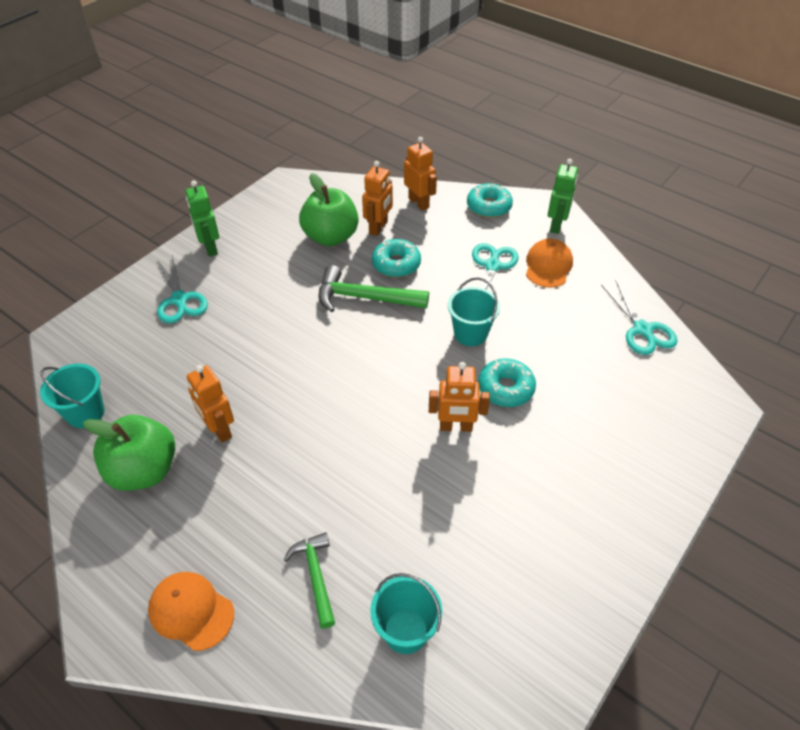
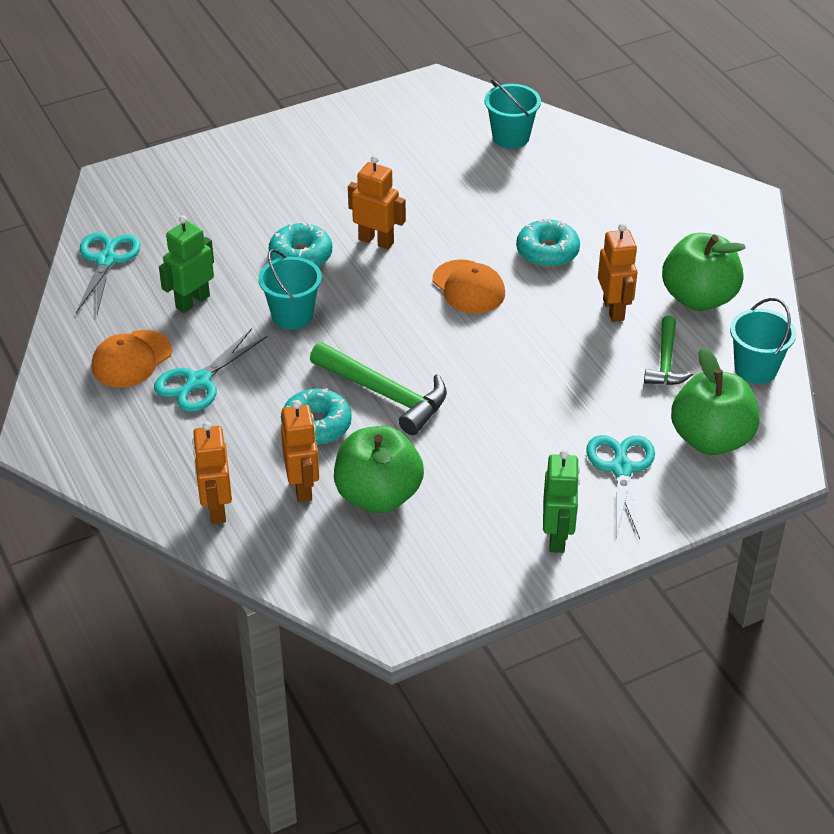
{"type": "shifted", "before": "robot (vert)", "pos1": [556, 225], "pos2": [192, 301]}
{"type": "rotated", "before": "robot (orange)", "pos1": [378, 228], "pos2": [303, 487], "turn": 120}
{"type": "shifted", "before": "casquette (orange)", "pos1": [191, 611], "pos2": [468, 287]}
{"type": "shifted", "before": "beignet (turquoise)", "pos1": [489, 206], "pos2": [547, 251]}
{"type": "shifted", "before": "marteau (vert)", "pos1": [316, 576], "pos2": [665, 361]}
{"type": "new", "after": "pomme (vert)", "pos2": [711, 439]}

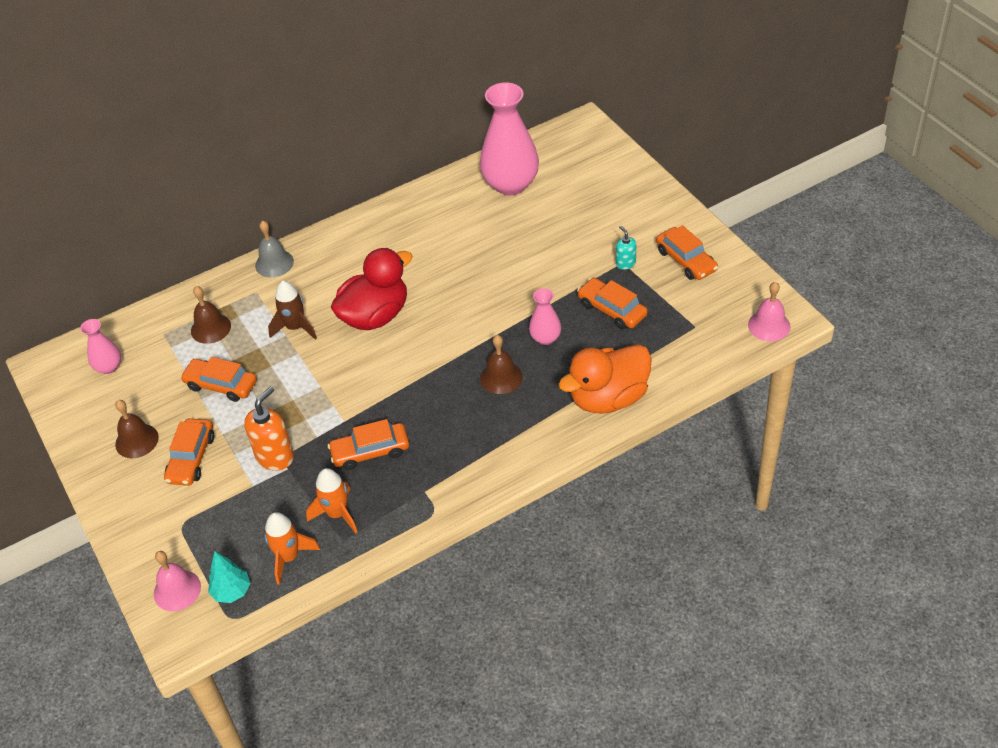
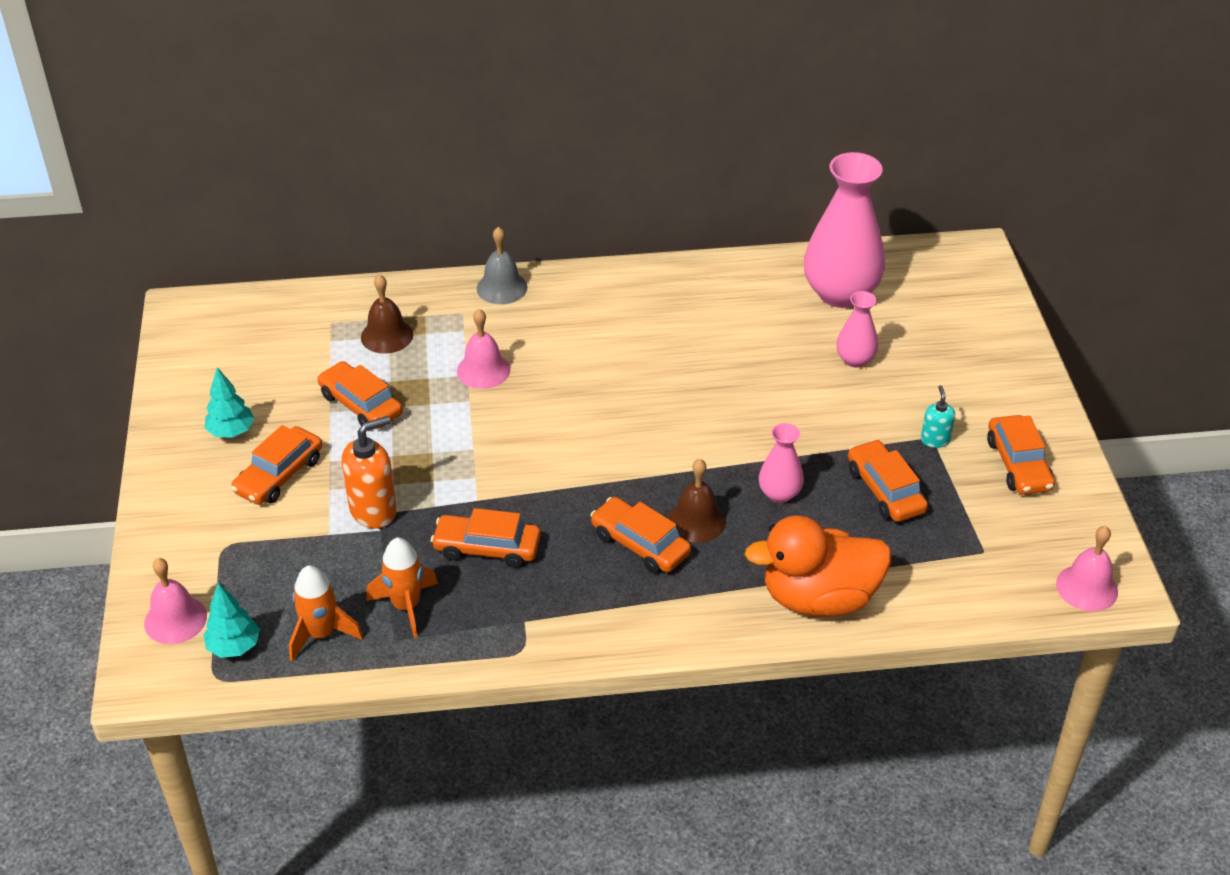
{"type": "swapped", "before": "cloche (marron)", "after": "arbre (turquoise)", "pos1": [137, 440], "pos2": [231, 432]}
{"type": "swapped", "before": "fusée (marron)", "after": "cloche (rose)", "pos1": [295, 328], "pos2": [483, 370]}
{"type": "new", "after": "voiture (orange)", "pos2": [640, 544]}
{"type": "shifted", "before": "vase (rose)", "pos1": [109, 367], "pos2": [855, 359]}
{"type": "gone", "before": "canard (rouge)", "pos1": [375, 316]}

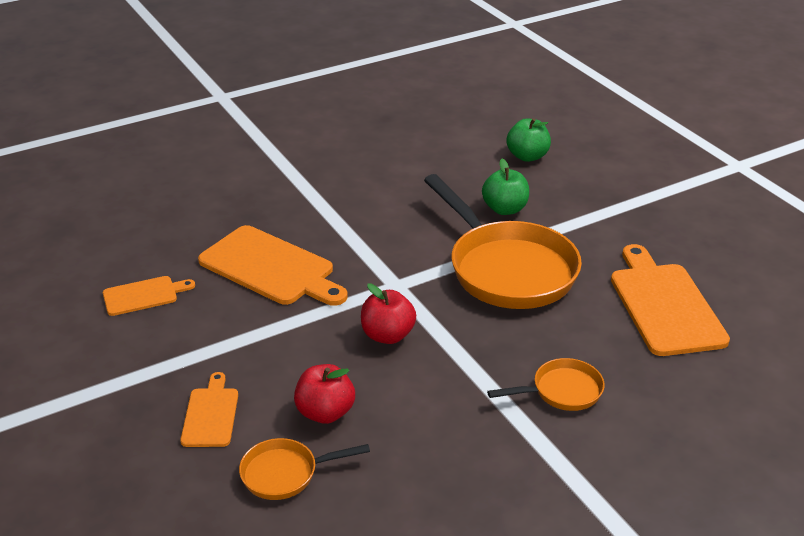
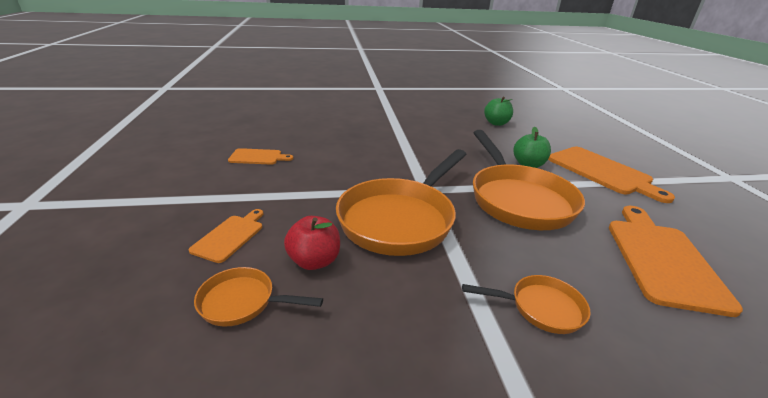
{"type": "swapped", "before": "pomme (rouge)", "after": "poêle (orange)", "pos1": [387, 335], "pos2": [401, 219]}
{"type": "shifted", "before": "pomme (vert)", "pos1": [527, 156], "pos2": [496, 123]}
{"type": "shifted", "before": "planche à découper (orange)", "pos1": [271, 268], "pos2": [602, 172]}

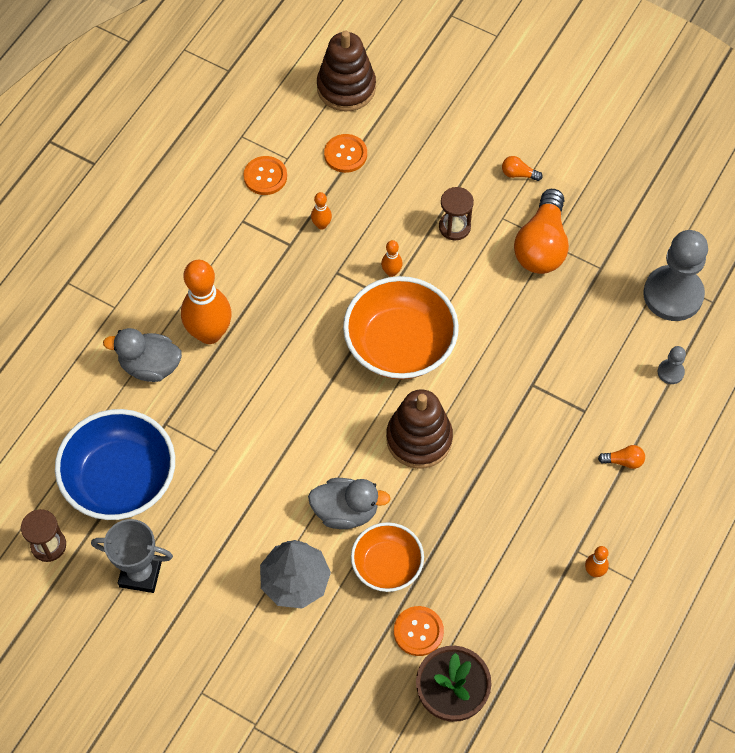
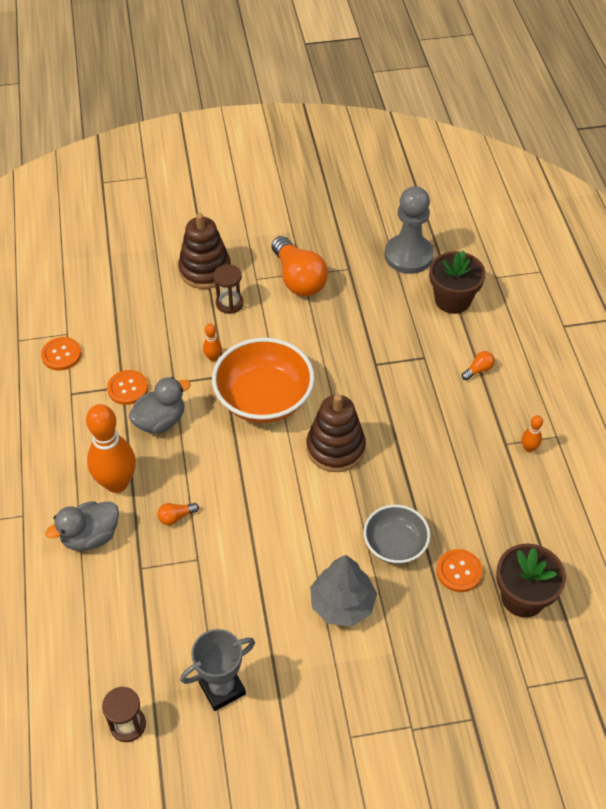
{"type": "shifted", "before": "bouton (orange)", "pos1": [345, 154], "pos2": [128, 388]}
{"type": "shifted", "before": "canard (gris)", "pos1": [346, 511], "pos2": [160, 421]}
{"type": "shifted", "before": "ampoule (orange)", "pos1": [518, 174], "pos2": [176, 517]}
{"type": "shifted", "before": "jouet à empiler (marron)", "pos1": [346, 88], "pos2": [205, 270]}
{"type": "repainted", "before": "bol (orange)", "after": "bol (gris)", "pos1": [387, 565], "pos2": [395, 544]}
{"type": "swapped", "before": "pion (gris)", "after": "pot de fleurs (marron)", "pos1": [670, 372], "pos2": [452, 300]}
{"type": "gone", "before": "bol (bleu)", "pos1": [120, 479]}
{"type": "gone", "before": "quille (orange)", "pos1": [321, 225]}

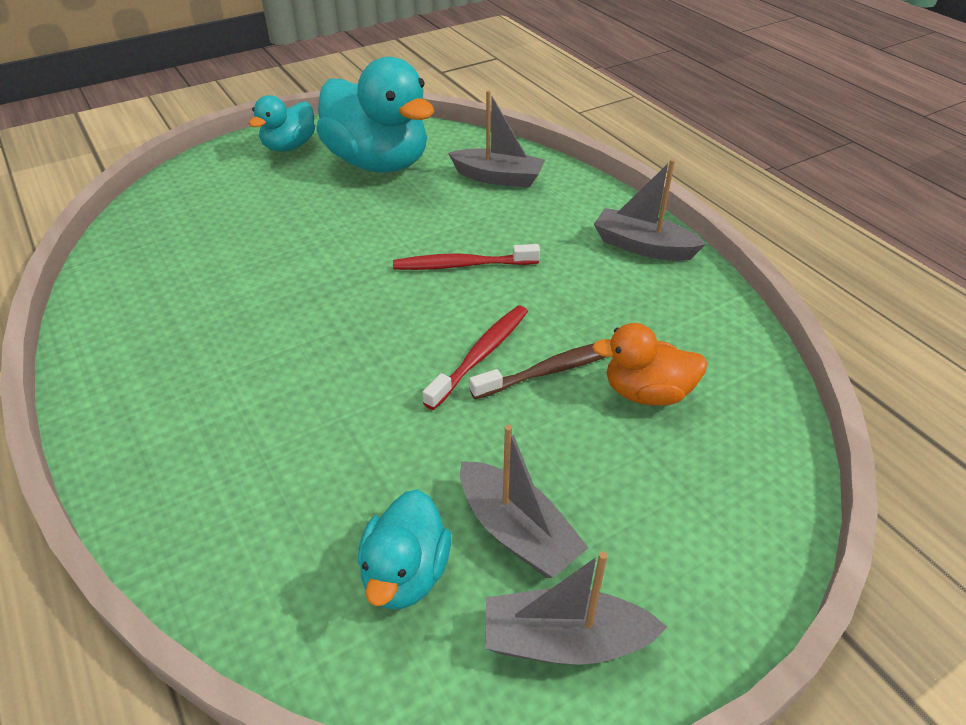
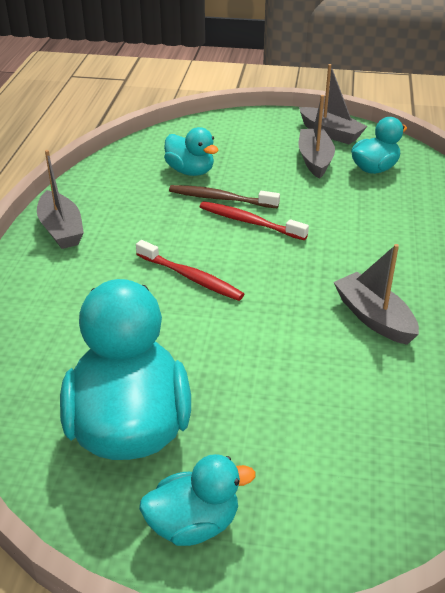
{"type": "repainted", "before": "canard (orange)", "after": "canard (turquoise)", "pos1": [646, 393], "pos2": [190, 171]}
{"type": "rotated", "before": "brosse à dents (rouge)", "pos1": [481, 355], "pos2": [249, 222], "turn": 45}
{"type": "shifted", "before": "bateau (gris)", "pos1": [498, 178], "pos2": [374, 318]}

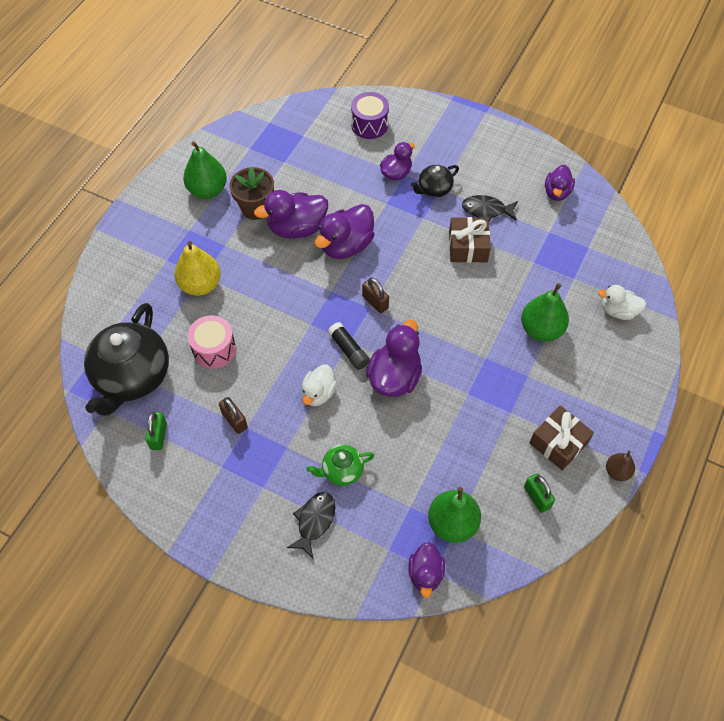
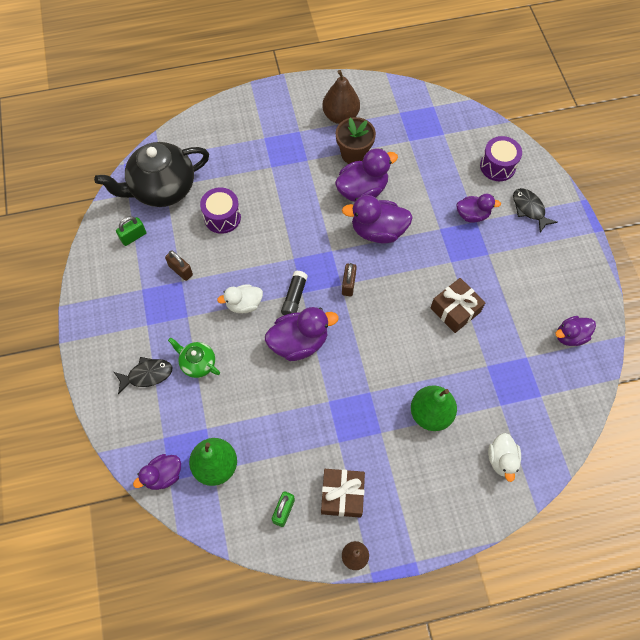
{"type": "rotated", "before": "cadenas (marron)", "pos1": [234, 420], "pos2": [181, 270], "turn": -60}
{"type": "repainted", "before": "tambour (rose)", "after": "tambour (violet)", "pos1": [214, 349], "pos2": [222, 217]}
{"type": "repainted", "before": "poire (vert)", "after": "poire (marron)", "pos1": [207, 190], "pos2": [340, 116]}
{"type": "rotated", "before": "canard (violet)", "pos1": [296, 228], "pos2": [362, 190], "turn": 120}
{"type": "rotated", "before": "canard (blanc)", "pos1": [618, 311], "pos2": [501, 459], "turn": -150}
{"type": "shifted", "before": "poisson (noir)", "pos1": [486, 210], "pos2": [529, 209]}
{"type": "gone", "before": "poire (jaune)", "pos1": [200, 285]}
{"type": "gone", "before": "théière (noir)", "pos1": [434, 189]}

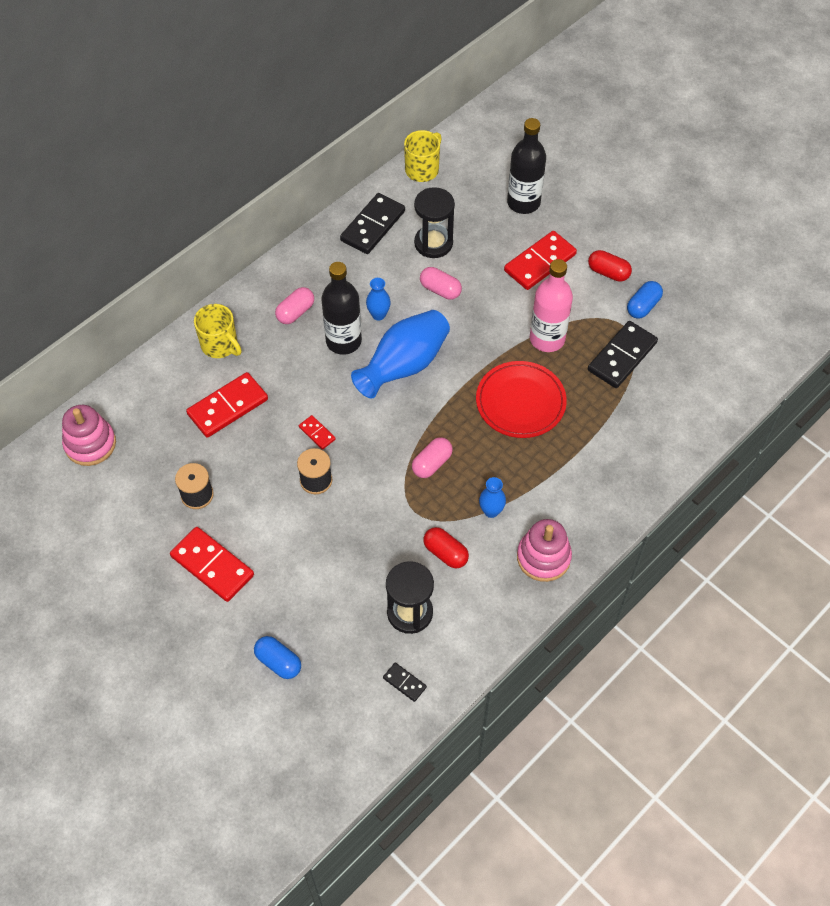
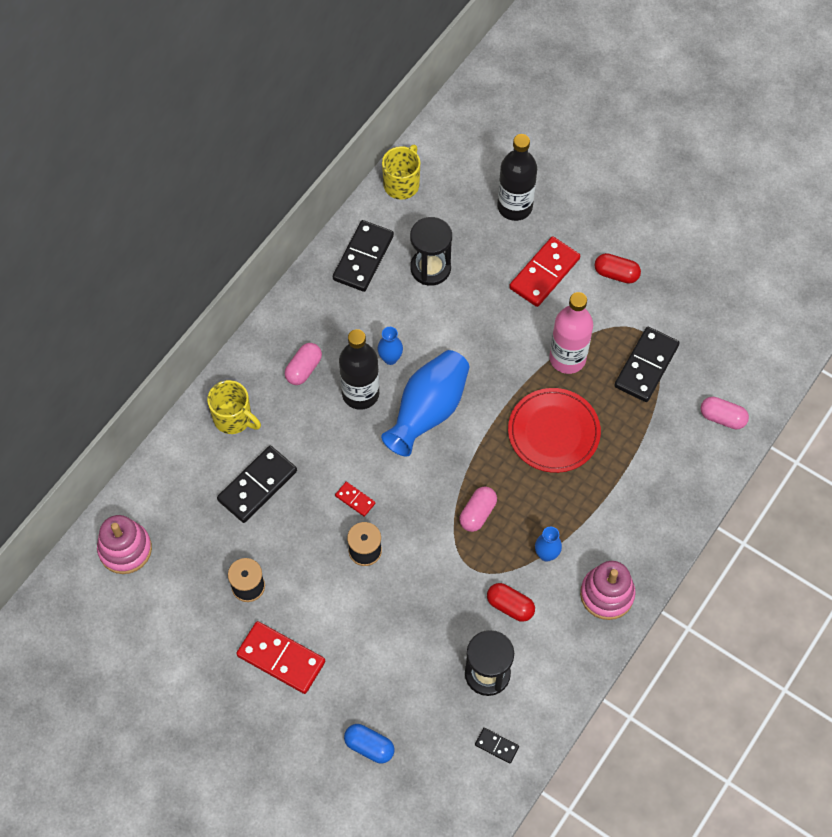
{"type": "repainted", "before": "domino (rouge)", "after": "domino (noir)", "pos1": [227, 407], "pos2": [257, 485]}
{"type": "shifted", "before": "gélule (rose)", "pos1": [440, 290], "pos2": [722, 418]}
{"type": "gone", "before": "gélule (bleu)", "pos1": [643, 306]}

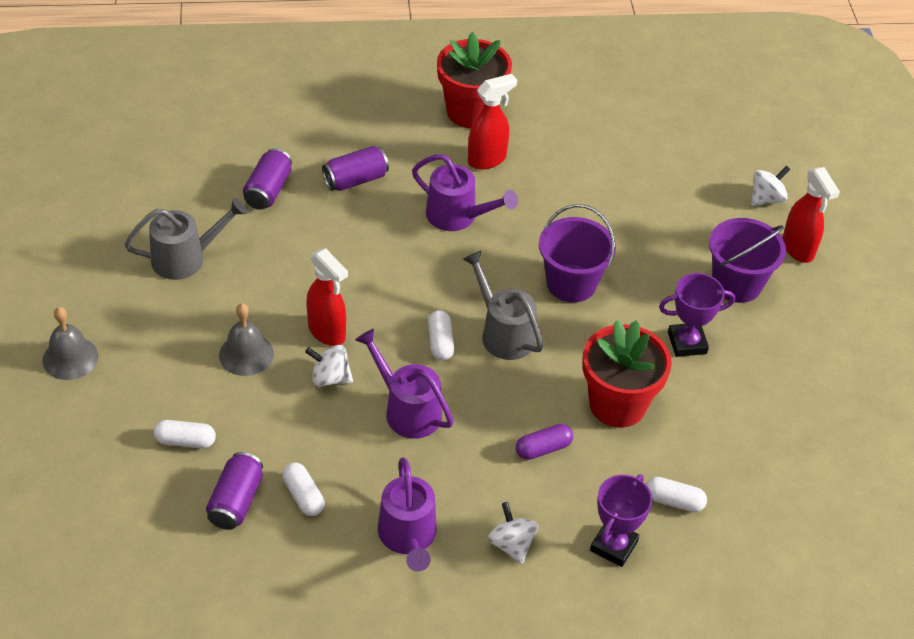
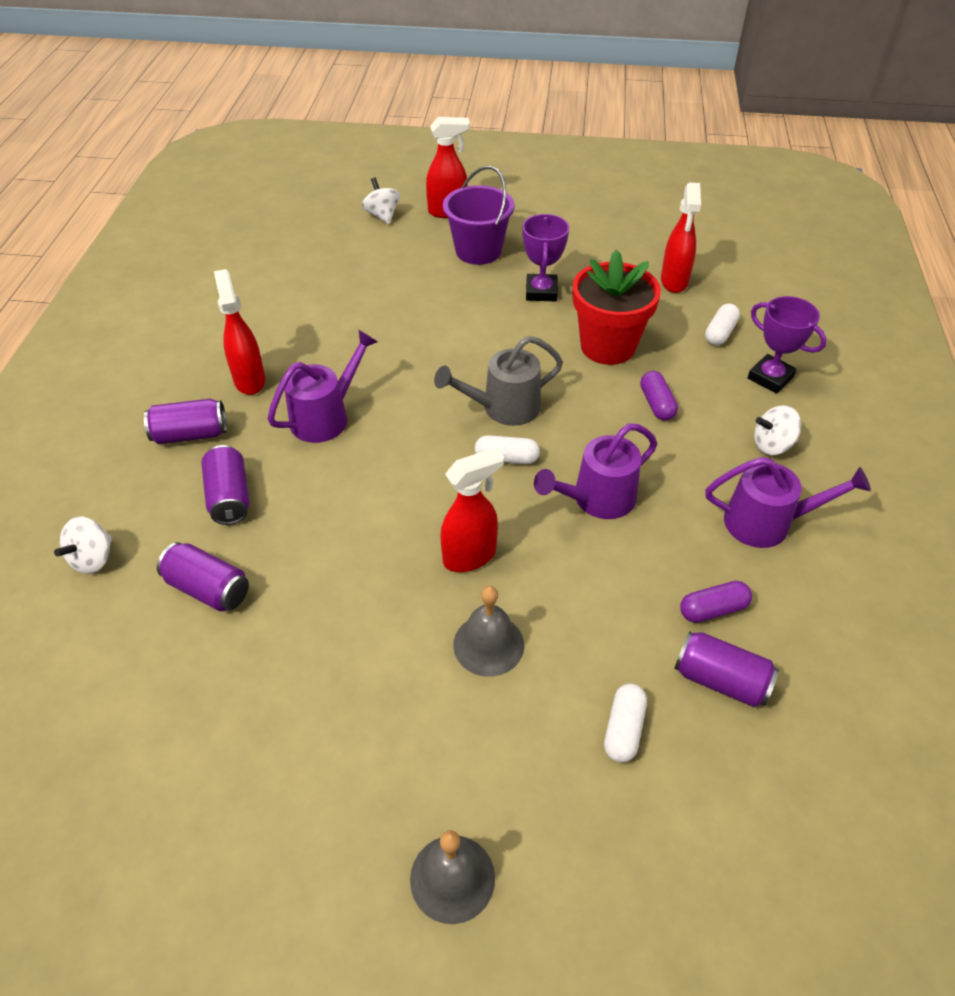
{"type": "shifted", "before": "toupie (blanc)", "pos1": [330, 378], "pos2": [93, 559]}
{"type": "new", "after": "canette (violet)", "pos2": [190, 434]}
{"type": "new", "after": "vaporisateur (rouge)", "pos2": [674, 282]}
{"type": "repainted", "before": "gélule (blanc)", "after": "gélule (violet)", "pos1": [303, 496], "pos2": [713, 609]}
{"type": "gone", "before": "arrosoir (gris)", "pos1": [186, 258]}
{"type": "gone", "before": "pot de fleurs (rouge)", "pos1": [471, 111]}
{"type": "gone", "before": "seau (violet)", "pos1": [571, 283]}

